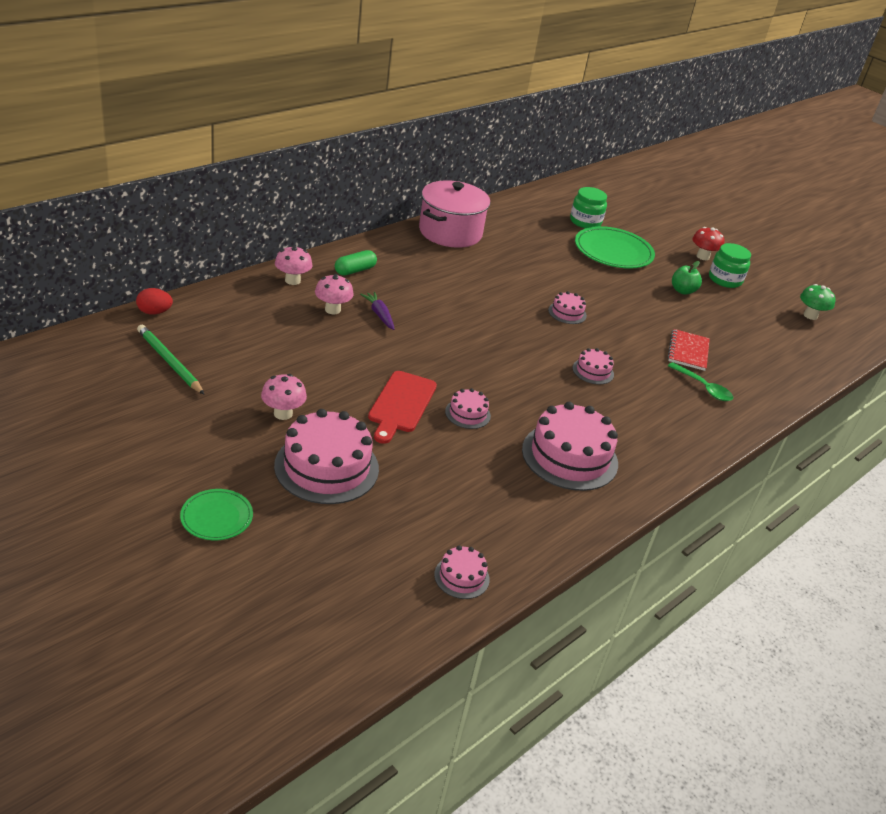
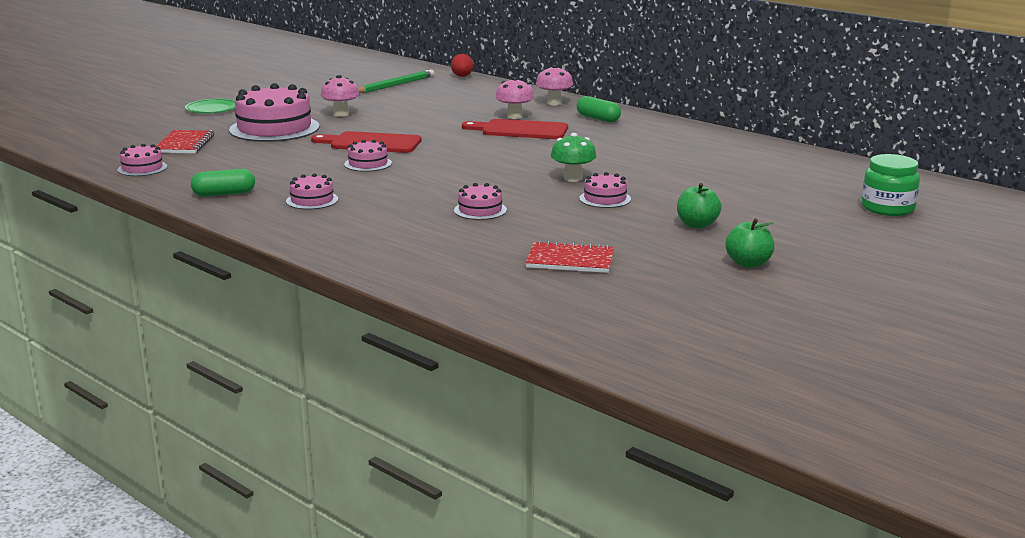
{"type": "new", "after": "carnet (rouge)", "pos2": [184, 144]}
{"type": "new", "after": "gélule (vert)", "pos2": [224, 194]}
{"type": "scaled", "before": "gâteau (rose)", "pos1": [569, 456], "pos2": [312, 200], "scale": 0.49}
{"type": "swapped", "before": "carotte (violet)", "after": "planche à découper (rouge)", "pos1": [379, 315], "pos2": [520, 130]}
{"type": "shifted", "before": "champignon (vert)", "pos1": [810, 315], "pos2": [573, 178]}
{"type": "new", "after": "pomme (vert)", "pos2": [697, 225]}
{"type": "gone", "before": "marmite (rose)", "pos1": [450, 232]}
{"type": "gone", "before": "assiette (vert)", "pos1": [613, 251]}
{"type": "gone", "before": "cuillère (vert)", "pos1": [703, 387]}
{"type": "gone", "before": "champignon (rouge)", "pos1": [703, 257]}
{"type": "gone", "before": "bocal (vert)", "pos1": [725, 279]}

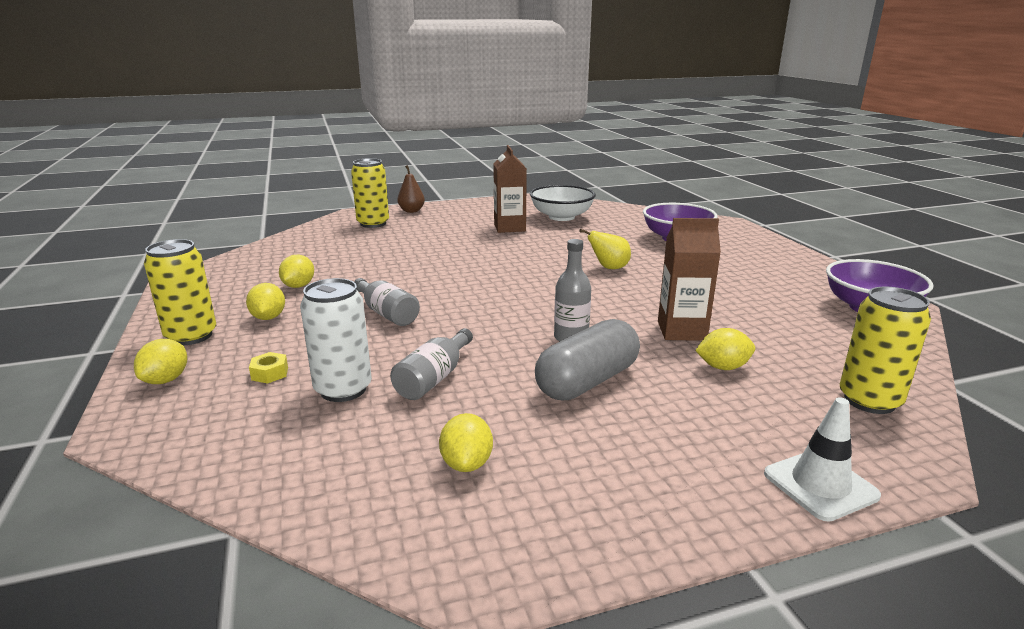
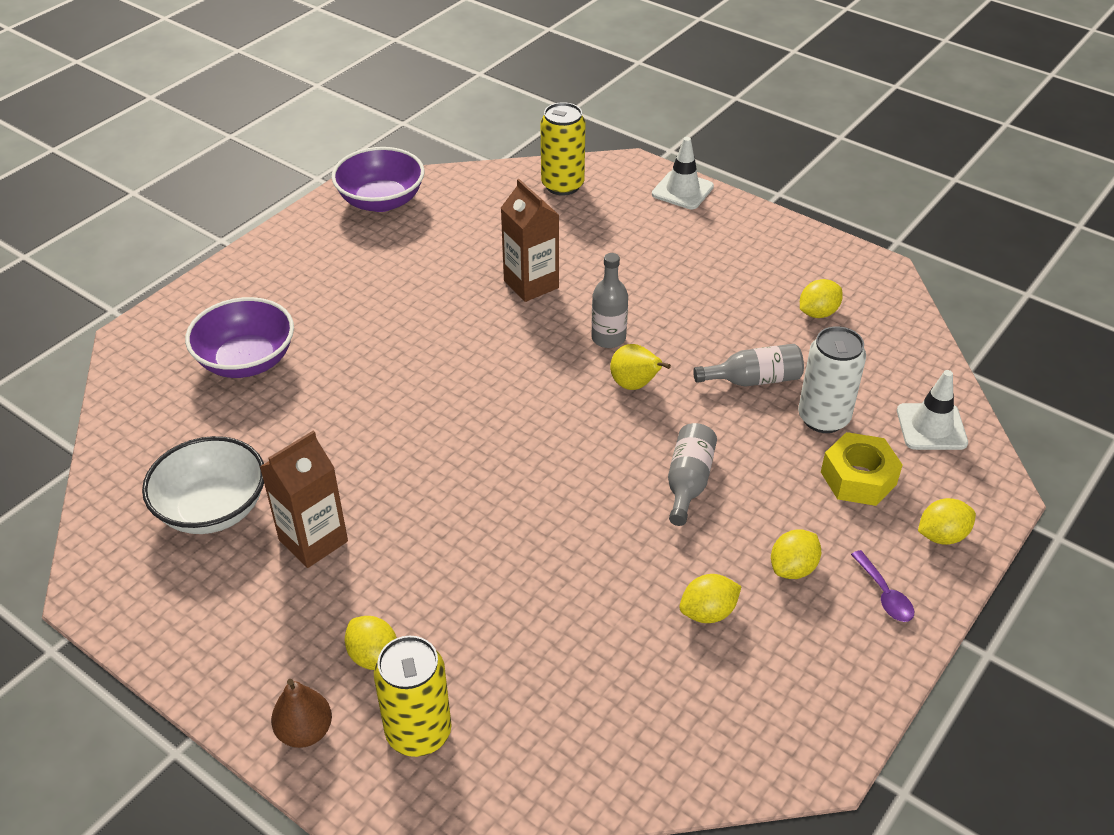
{"type": "shifted", "before": "citron (jaune)", "pos1": [723, 367], "pos2": [373, 656]}
{"type": "shifted", "before": "poire (jaune)", "pos1": [609, 268], "pos2": [635, 385]}
{"type": "scaled", "before": "écrou (jaune)", "pos1": [270, 373], "pos2": [858, 478], "scale": 1.96}
{"type": "swapped", "before": "canette (jaune)", "after": "cuillère (violet)", "pos1": [191, 336], "pos2": [884, 594]}
{"type": "new", "after": "cône de chantier (blanc)", "pos2": [931, 427]}
{"type": "gone", "before": "gélule (gris)", "pos1": [587, 381]}

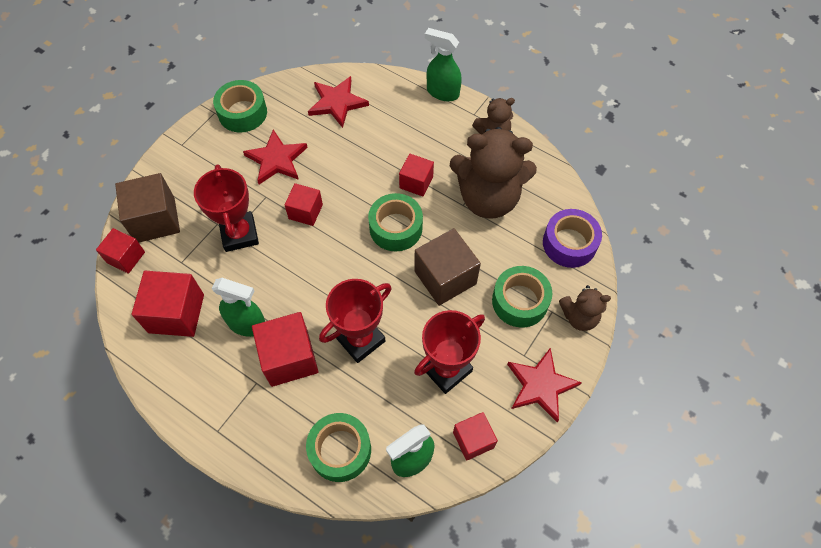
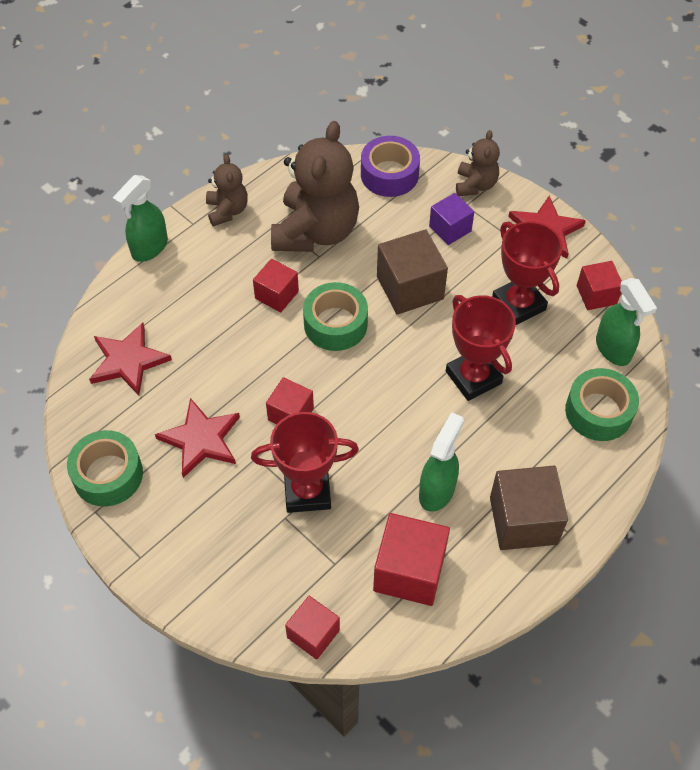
{"type": "swapped", "before": "ruban adhésif (vert)", "after": "cube (violet)", "pos1": [520, 301], "pos2": [450, 229]}
{"type": "shifted", "before": "cube (marron)", "pos1": [155, 220], "pos2": [523, 520]}
{"type": "gone", "before": "cube (rouge)", "pos1": [289, 358]}

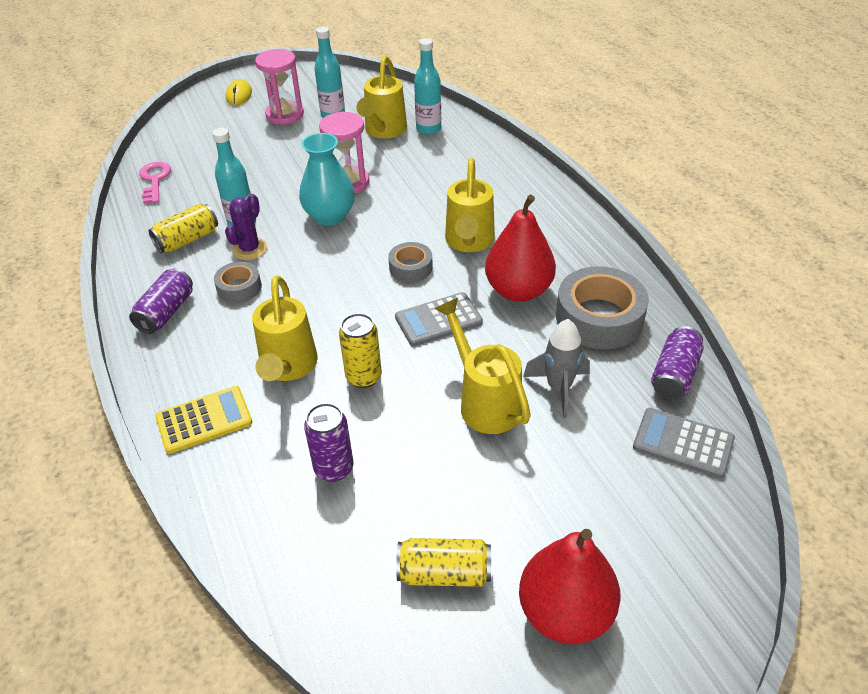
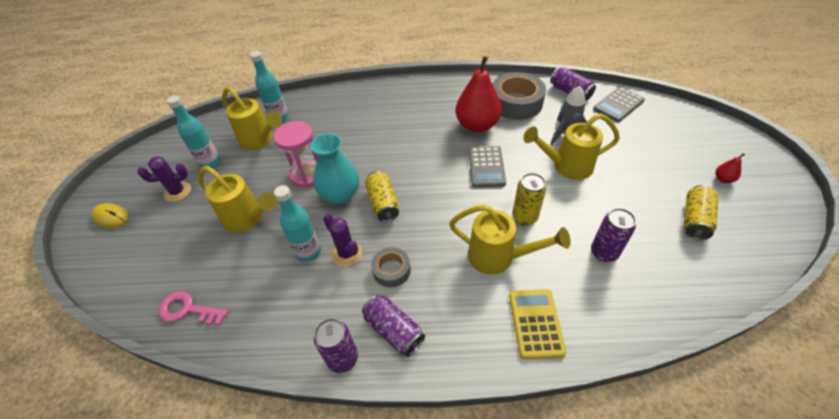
{"type": "swapped", "before": "sablier (rose)", "after": "cactus (violet)", "pos1": [285, 114], "pos2": [177, 192]}
{"type": "shifted", "before": "arrosoir (jaune)", "pos1": [469, 243], "pos2": [248, 219]}
{"type": "new", "after": "canette (violet)", "pos2": [343, 358]}
{"type": "shifted", "before": "canette (jaune)", "pos1": [187, 240], "pos2": [383, 203]}
{"type": "scaled", "before": "poire (rouge)", "pos1": [565, 613], "pos2": [723, 179], "scale": 0.41}
{"type": "gone", "before": "ruban adhésif (gris)", "pos1": [410, 267]}

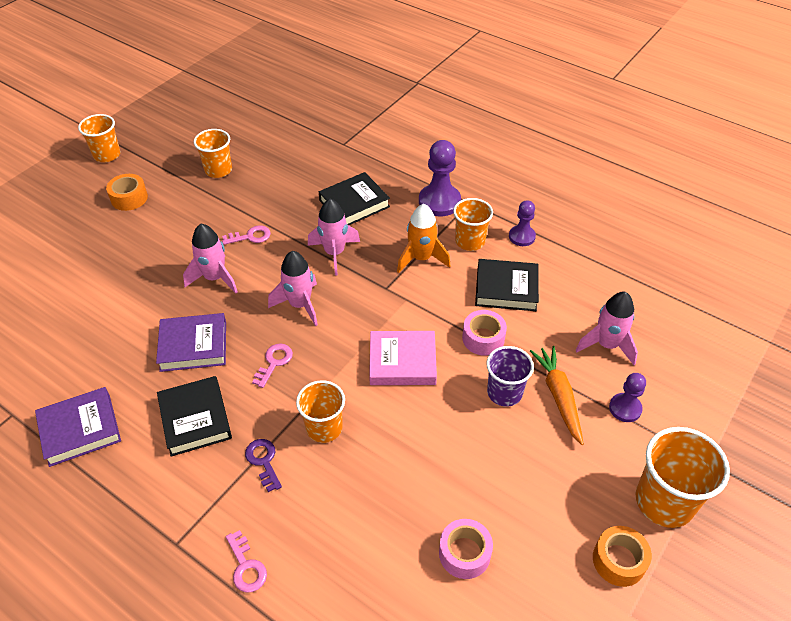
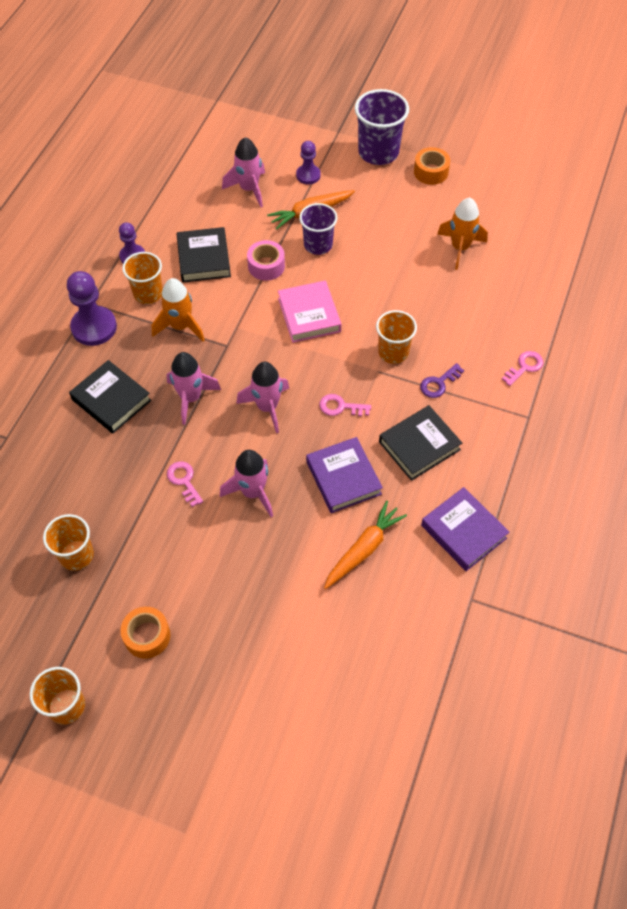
{"type": "new", "after": "carotte (orange)", "pos2": [364, 549]}
{"type": "repainted", "before": "gobelet (orange)", "after": "gobelet (violet)", "pos1": [664, 501], "pos2": [378, 152]}
{"type": "swapped", "before": "ruban adhésif (rose)", "after": "fusée (orange)", "pos1": [464, 553], "pos2": [460, 248]}

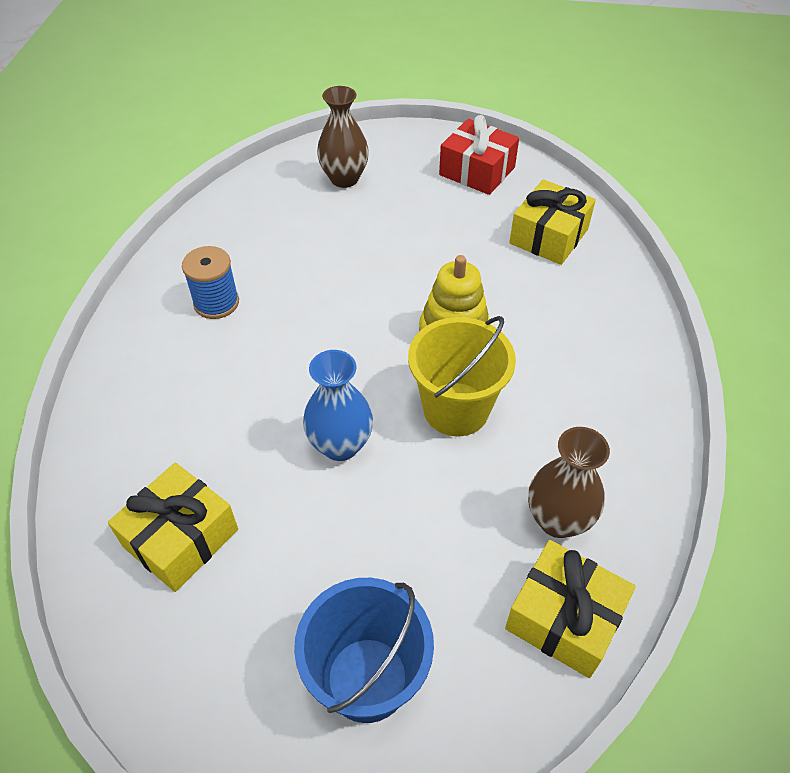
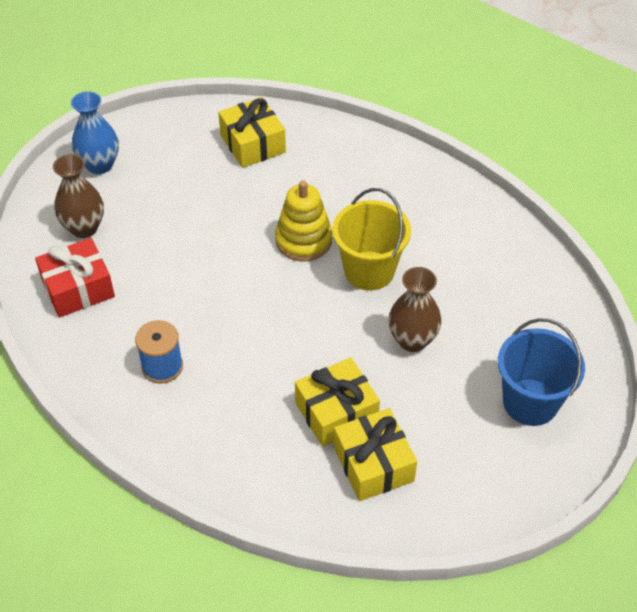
{"type": "shifted", "before": "cadeau (rouge)", "pos1": [477, 171], "pos2": [78, 288]}
{"type": "shifted", "before": "vase (bleu)", "pos1": [340, 445], "pos2": [100, 165]}
{"type": "shifted", "before": "cadeau (jaune)", "pos1": [564, 618], "pos2": [336, 412]}
{"type": "shifted", "before": "vase (marron)", "pos1": [558, 520], "pos2": [412, 340]}

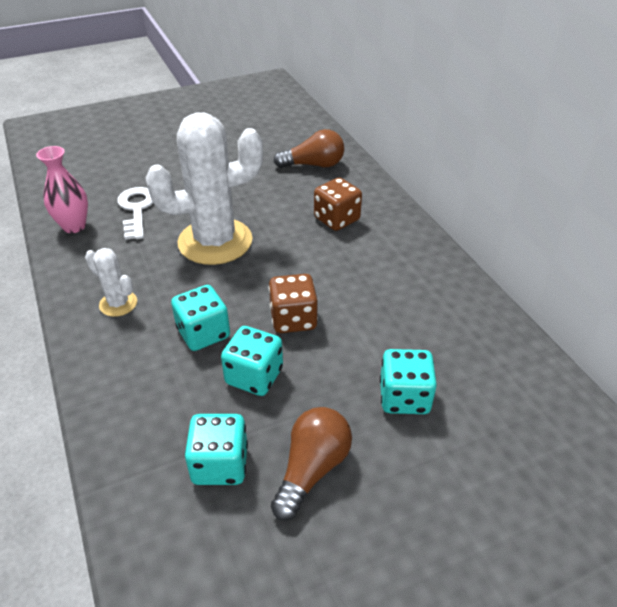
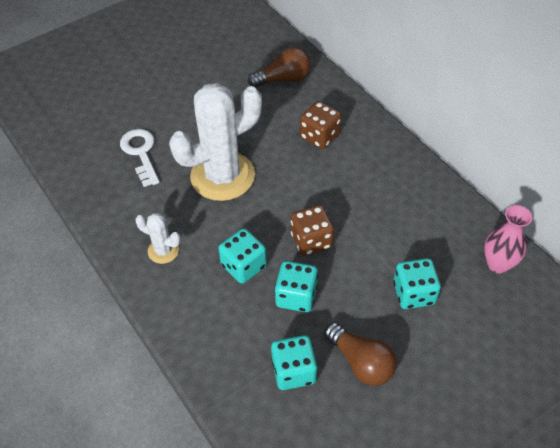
{"type": "rotated", "before": "ampoule (marron)", "pos1": [312, 469], "pos2": [361, 362], "turn": 120}
{"type": "shifted", "before": "vase (rose)", "pos1": [74, 226], "pos2": [498, 264]}

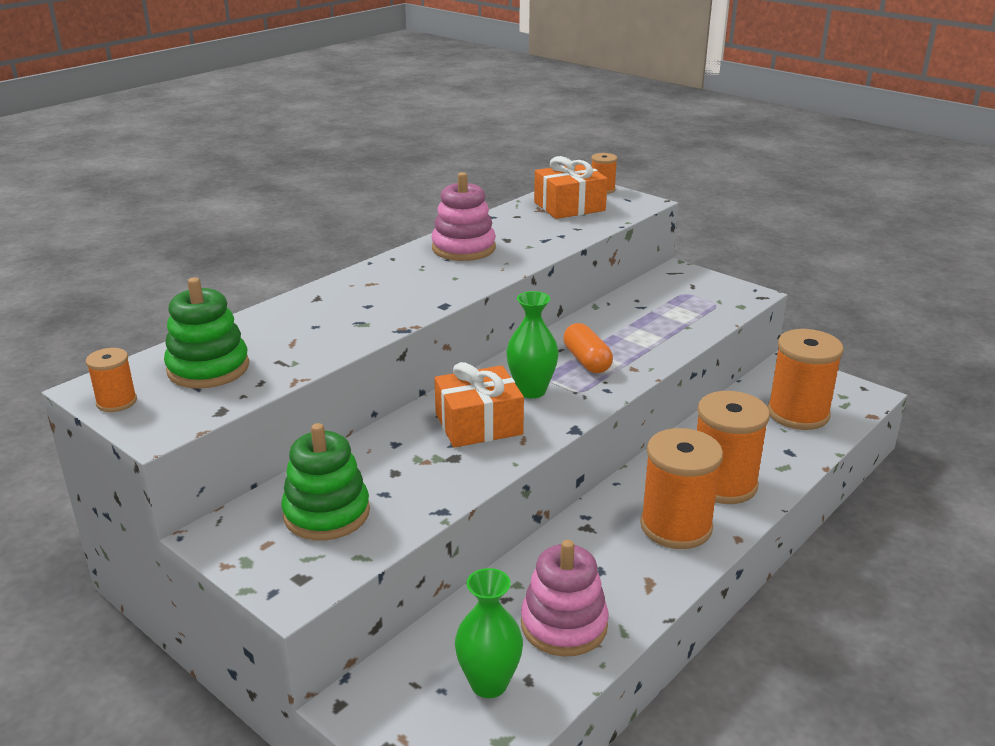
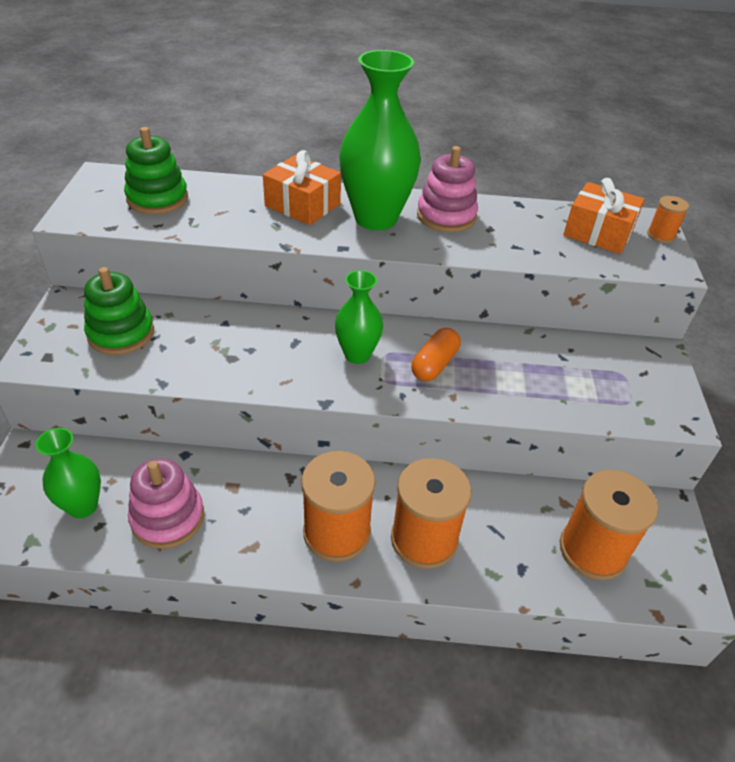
{"type": "shifted", "before": "cadeau (orange)", "pos1": [478, 424], "pos2": [302, 205]}
{"type": "new", "after": "vase (vert)", "pos2": [376, 218]}
{"type": "gone", "before": "bobine (orange)", "pos1": [116, 402]}

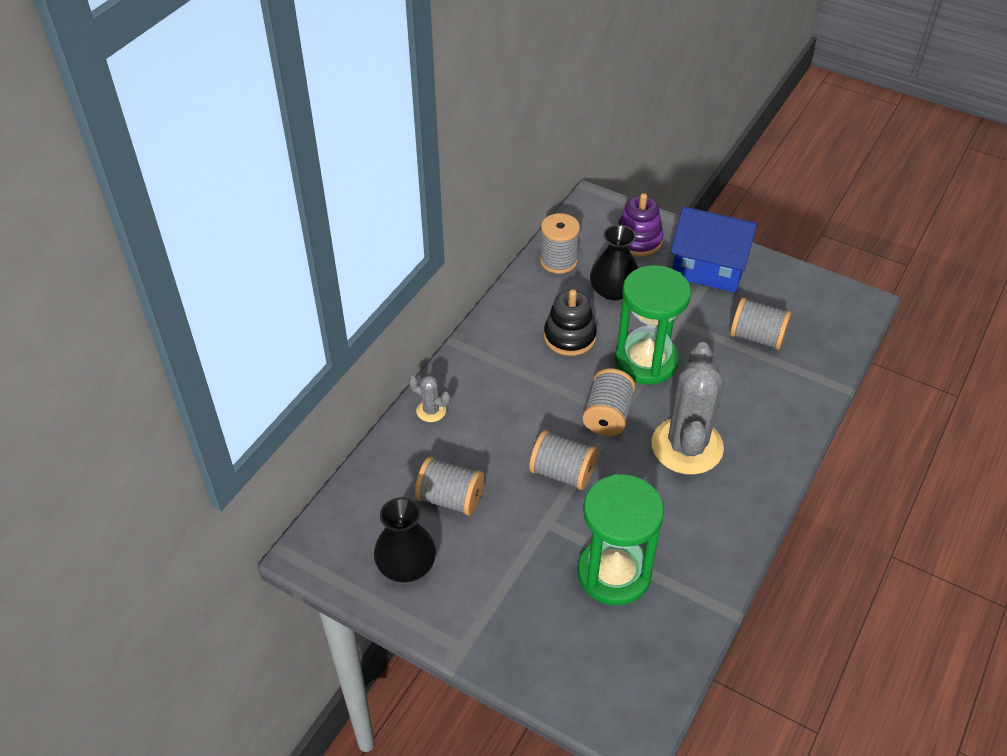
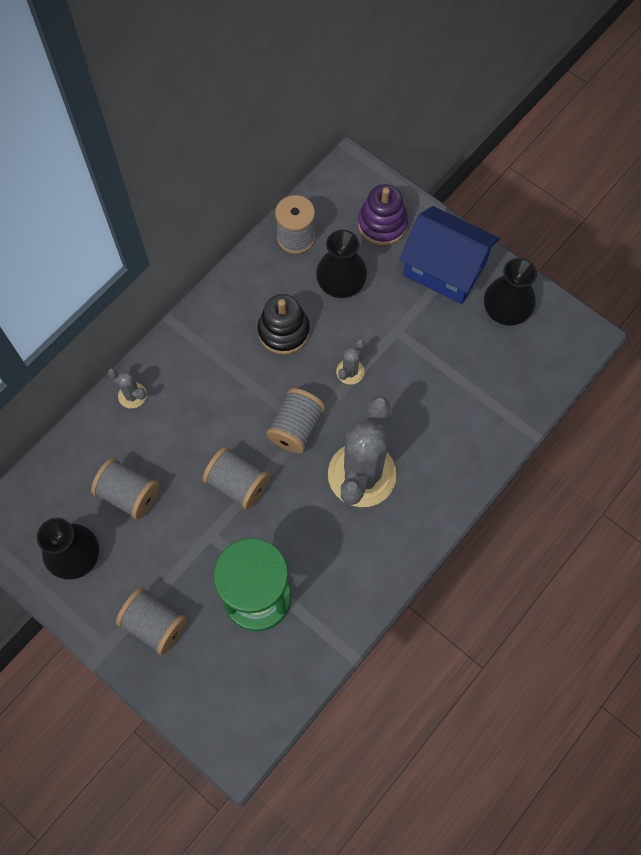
{"type": "shifted", "before": "bobine (gris)", "pos1": [757, 337], "pos2": [155, 624]}
{"type": "swapped", "before": "sablier (vert)", "after": "cactus (gris)", "pos1": [646, 361], "pos2": [350, 372]}
{"type": "new", "after": "vase (noir)", "pos2": [506, 309]}

